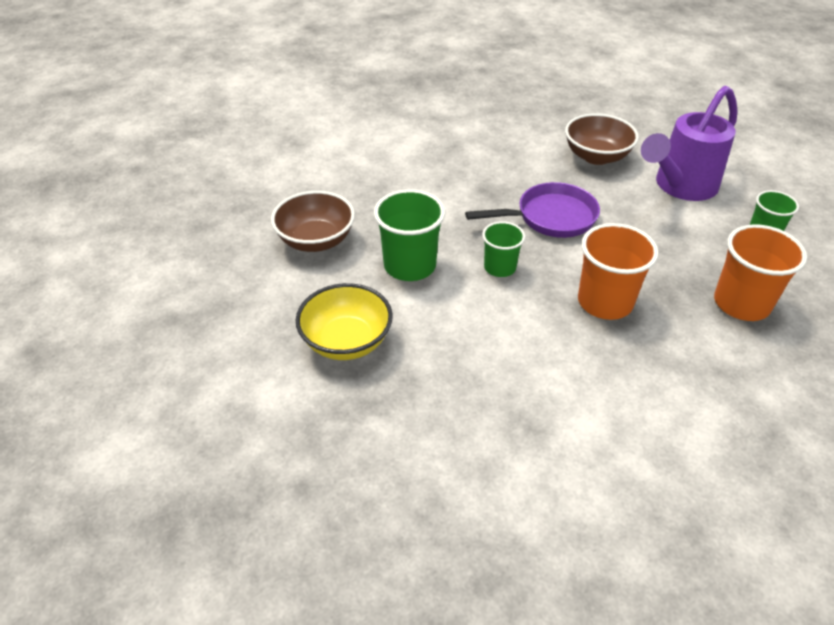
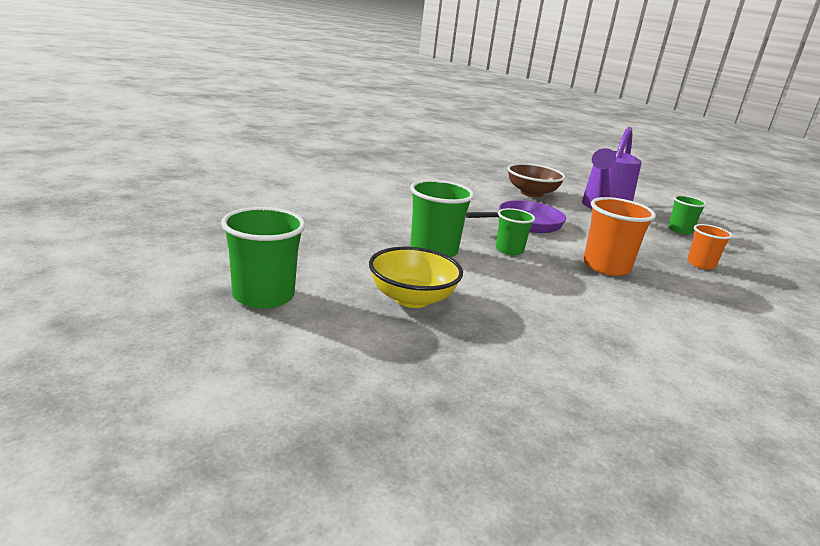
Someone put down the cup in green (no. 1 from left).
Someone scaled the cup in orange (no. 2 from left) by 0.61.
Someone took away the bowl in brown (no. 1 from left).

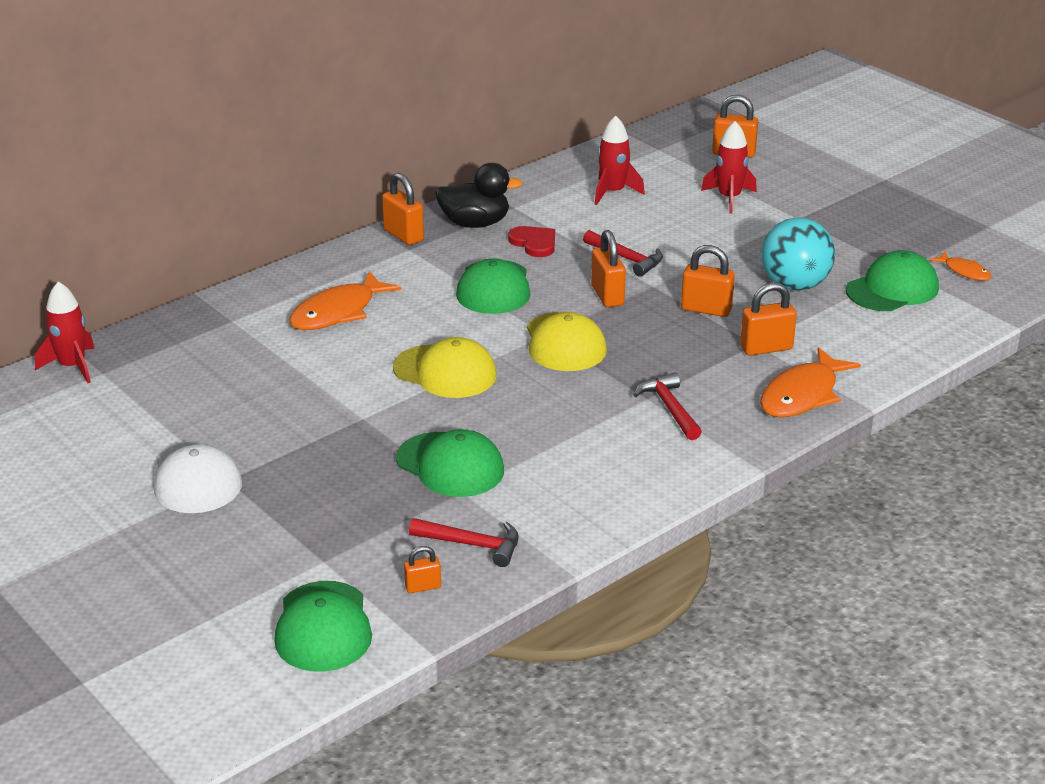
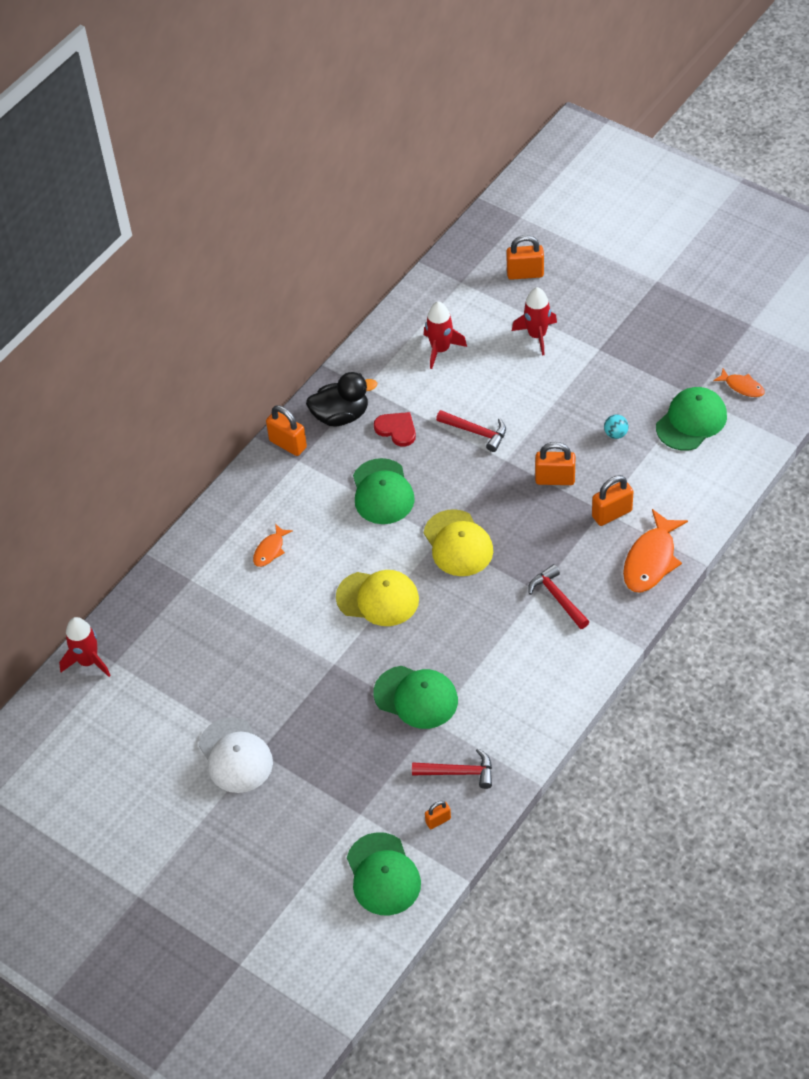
Someone scaled the fish in orange (no. 1 from left) by 0.53.
Someone scaled the ball in turquoise by 0.42.
Someone took away the padlock in orange (no. 3 from left).

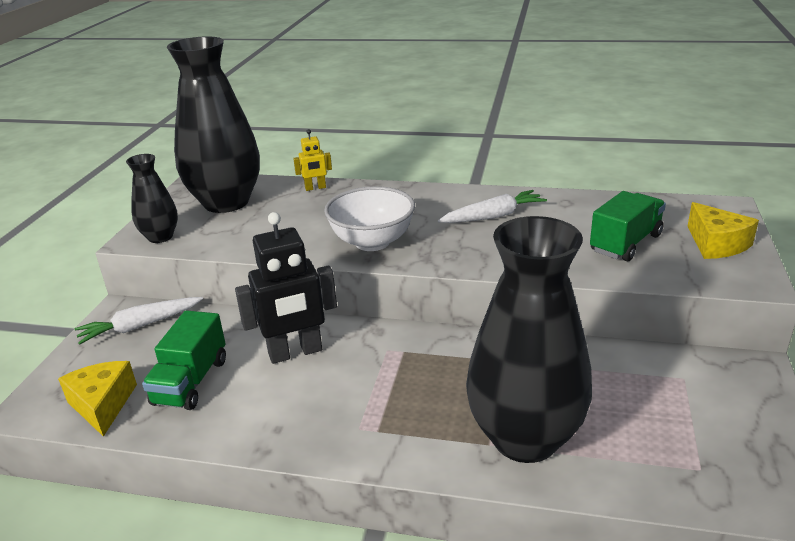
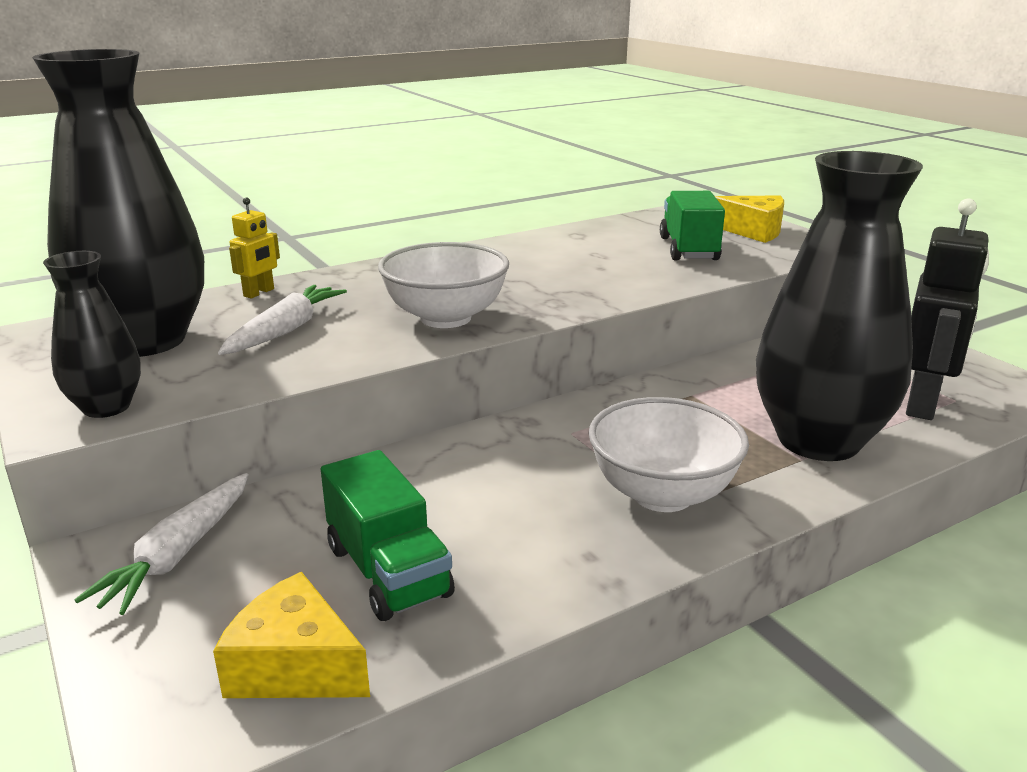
Someone carried the carrot in white (no. 2 from left).
Someone put down the bowl in white (no. 2 from left).
Someone carried the robot in black.

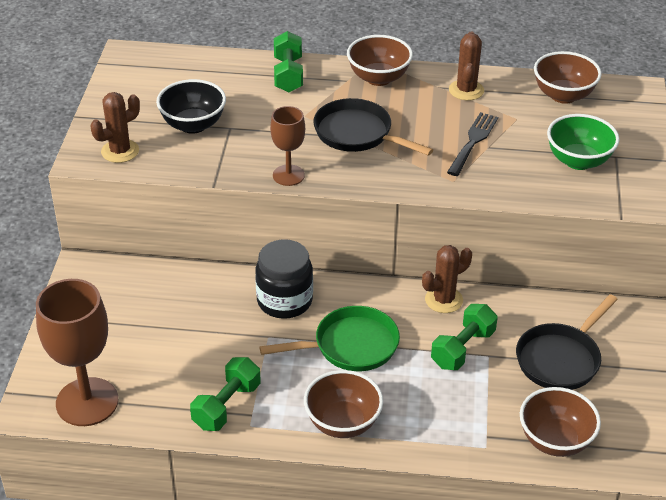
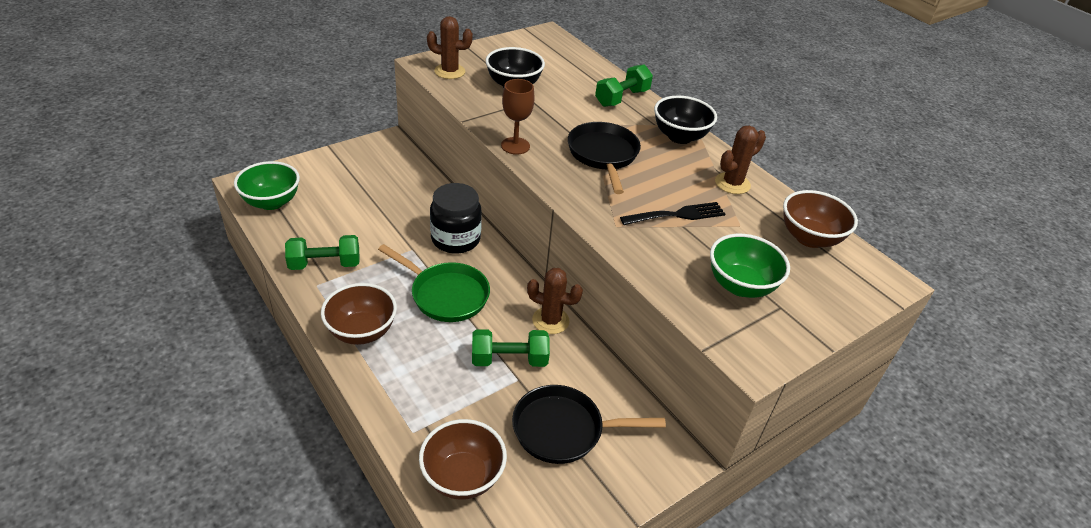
Someone swapped the goblet in brown (no. 1 from left) for the bowl in green (no. 1 from left).
Someone repainted the bowl in brown (no. 2 from left), which became the bowl in black (no. 2 from left).

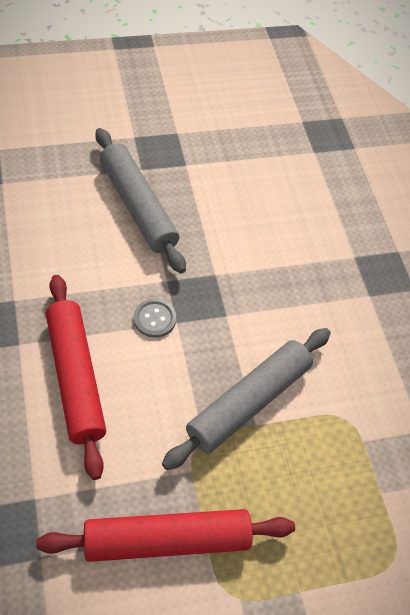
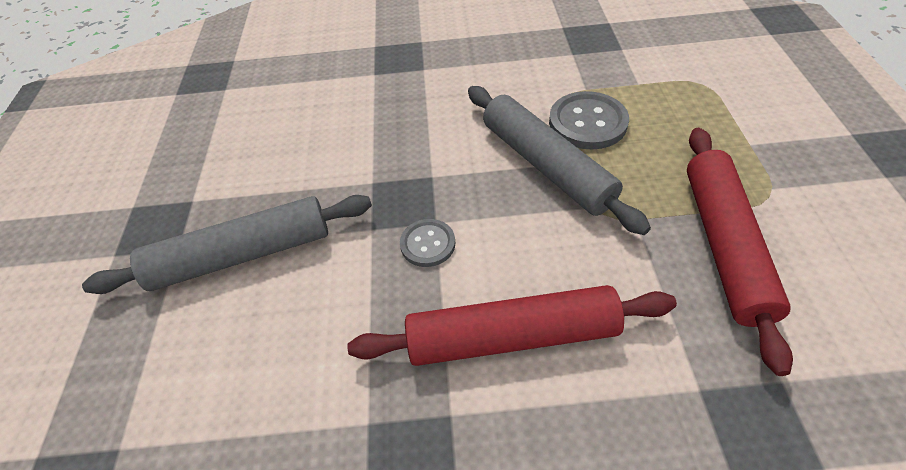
Someone put down the button in grey (no. 2 from left).

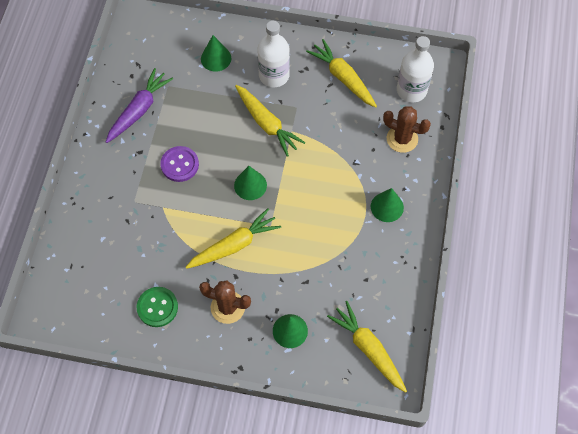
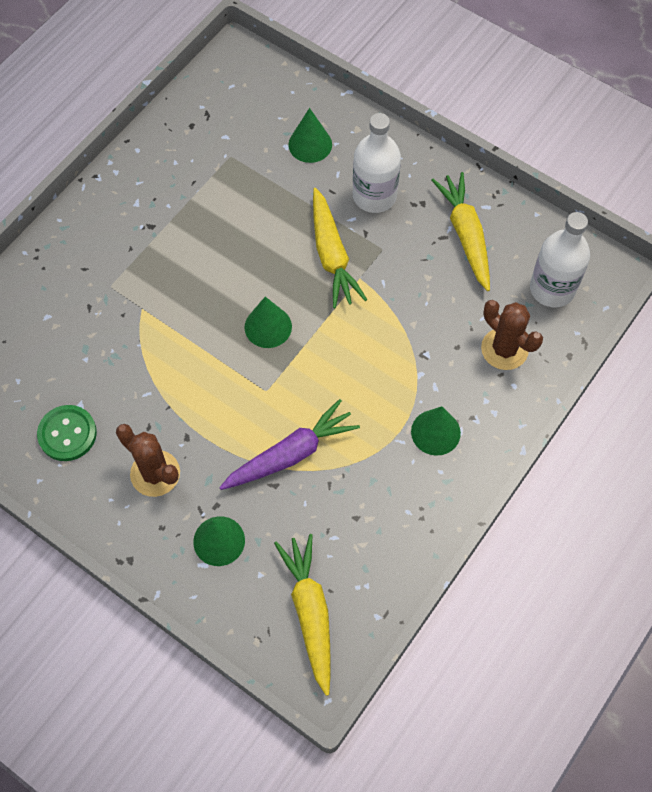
Someone carried the carrot in purple.
Someone took away the button in purple.
Someone took away the carrot in yellow (no. 1 from left).

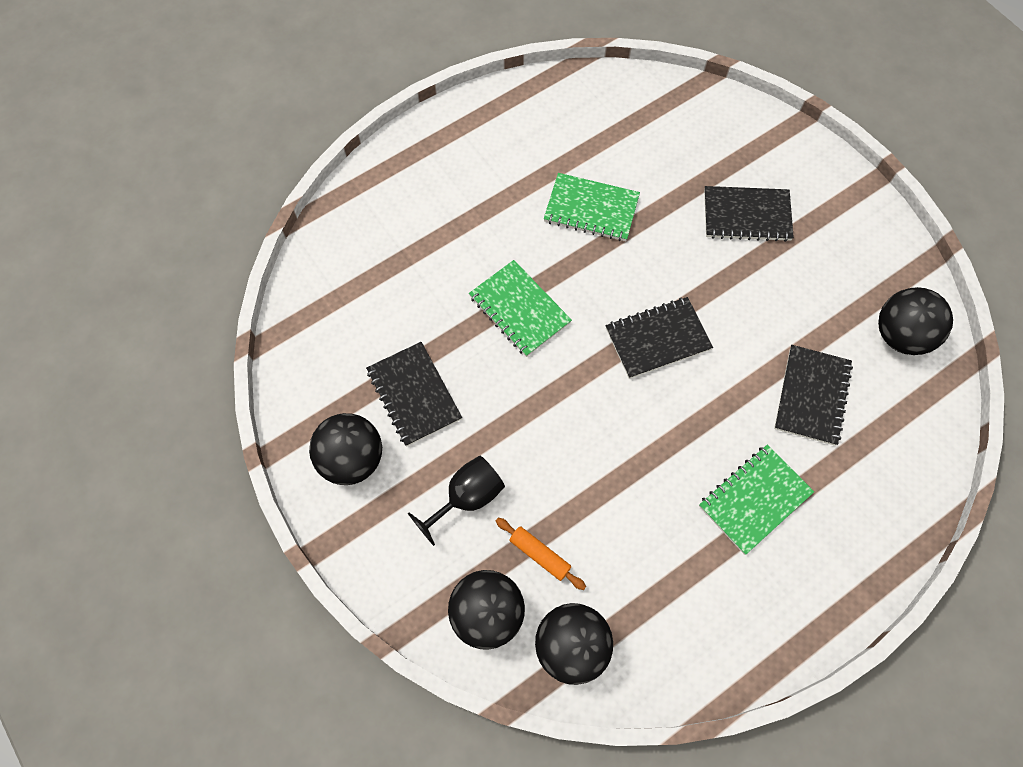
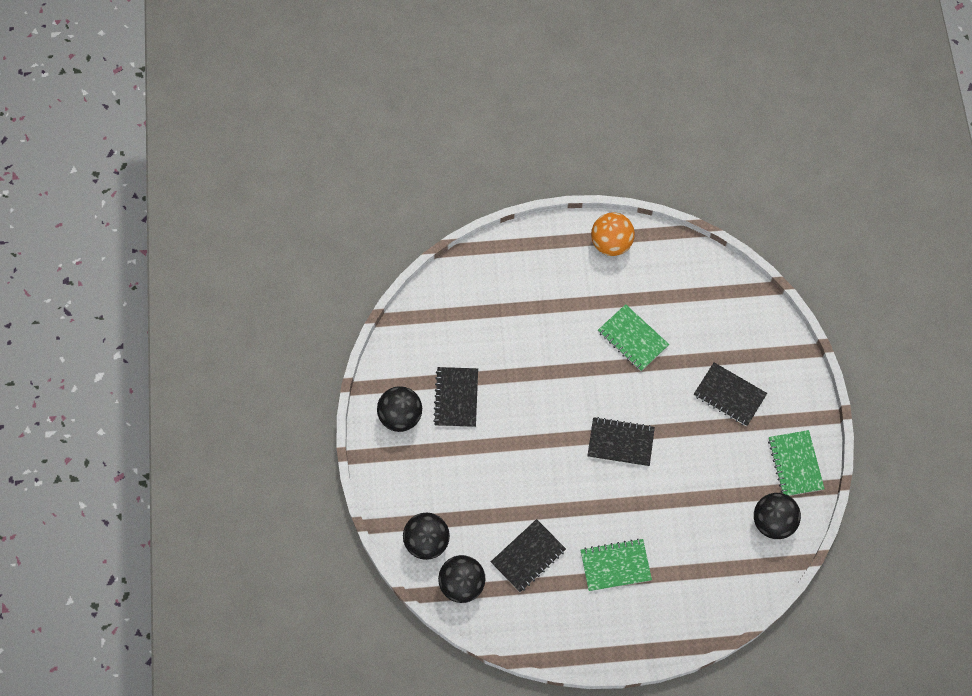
Someone carried the notebook in black (no. 4 from left in the first image).
Someone put down the ball in orange.
Someone carried the notebook in green (no. 1 from left in the first image).
Someone took away the goblet in black.
Someone took away the rolling pin in orange.

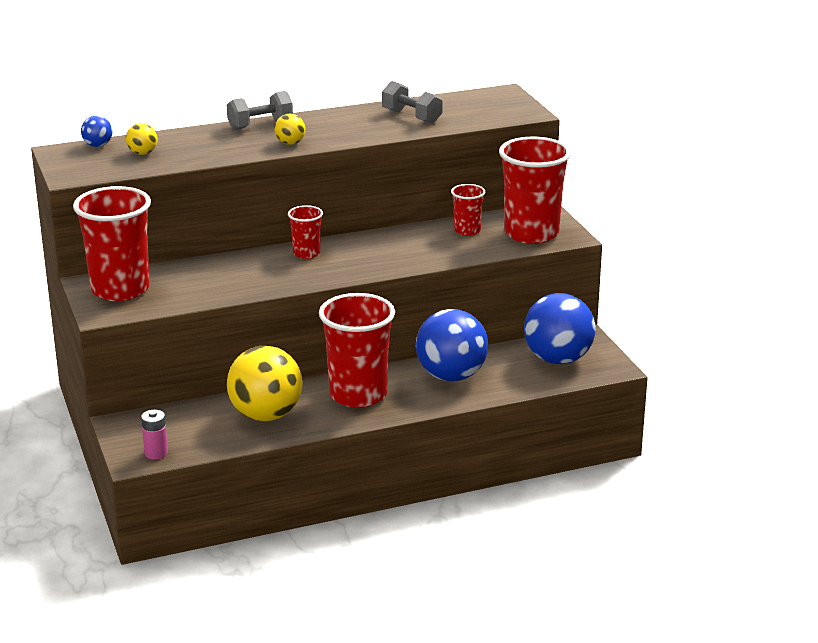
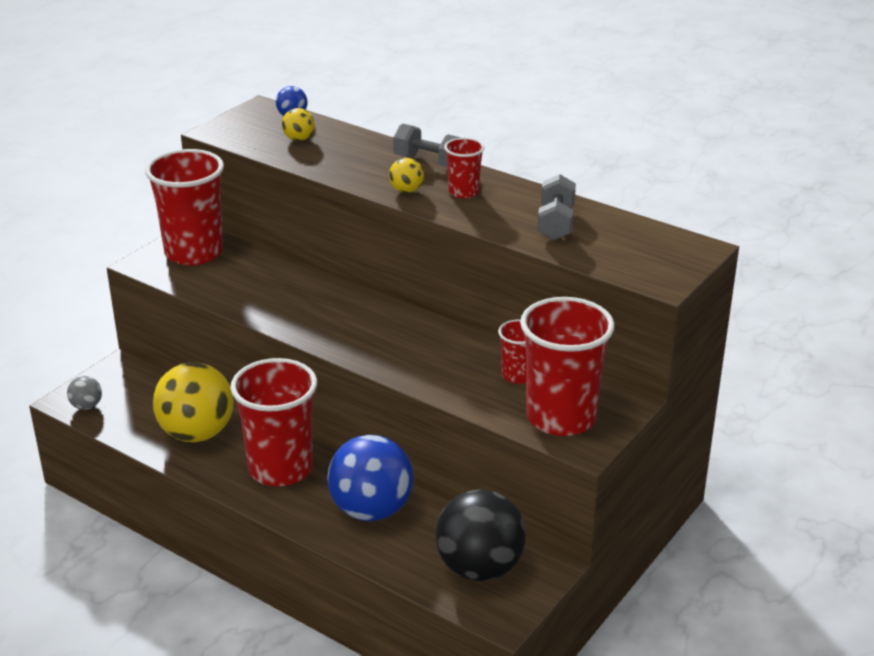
Someone swapped the battery in pink for the ball in grey.
Someone repainted the ball in blue (no. 3 from left), which became the ball in black.
Someone carried the cup in red (no. 2 from left in the first image).

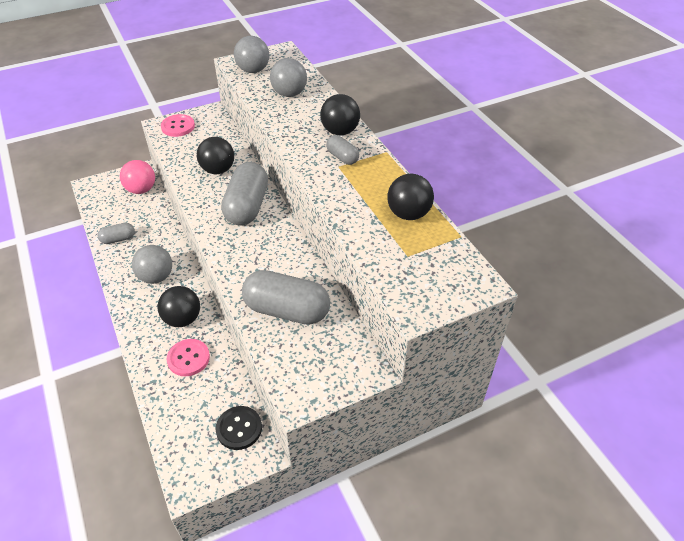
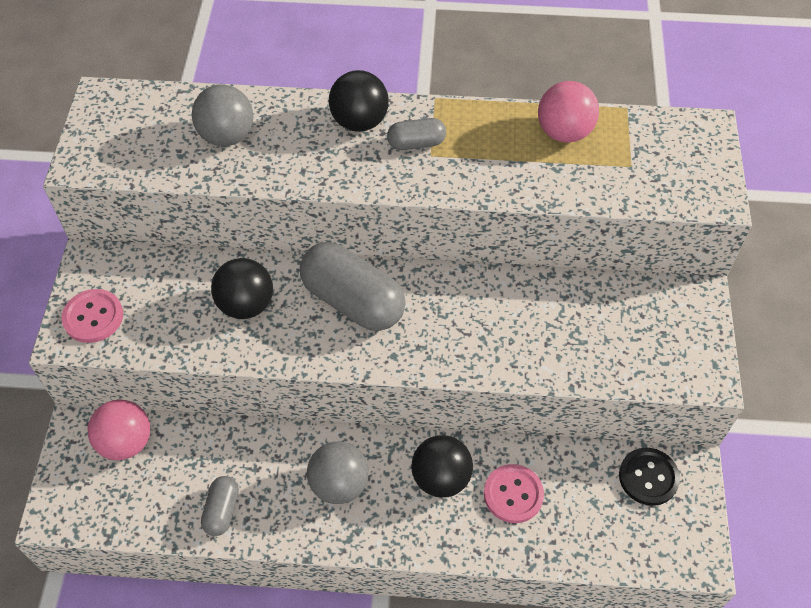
Someone repainted the ball in black (no. 4 from left), which became the ball in pink (no. 2 from left).
Someone took away the ball in grey (no. 2 from left).
Someone took away the capsule in grey (no. 3 from left).

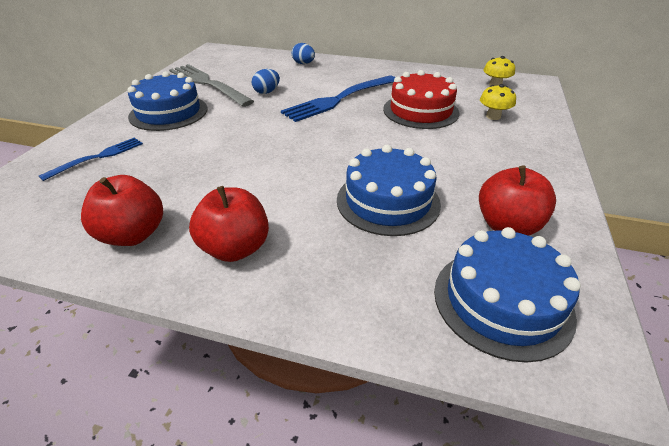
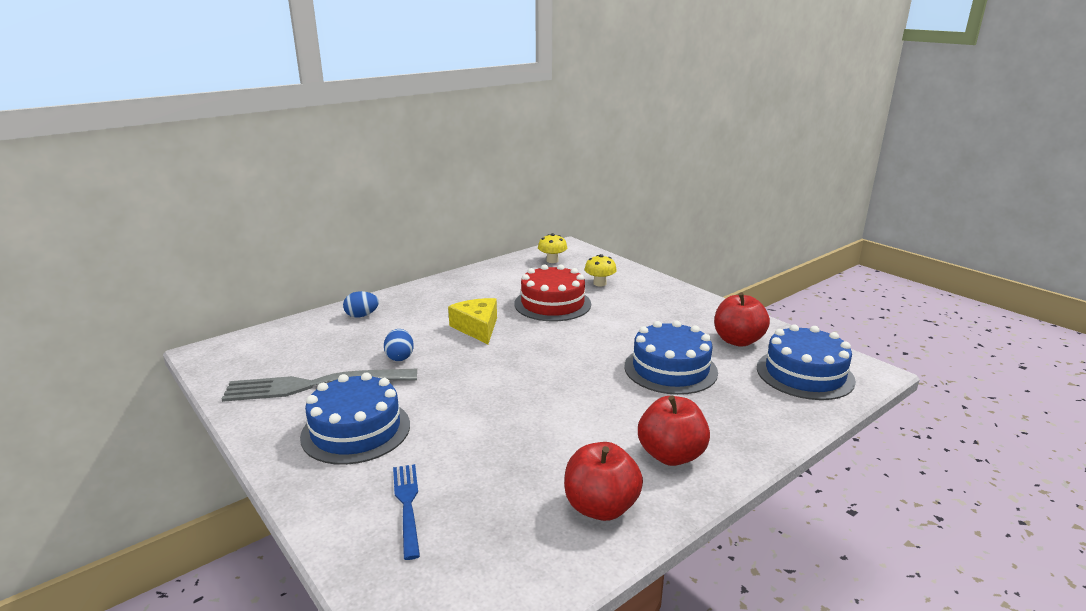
Someone swapped the fork in blue (no. 2 from left) for the cheese in yellow.

